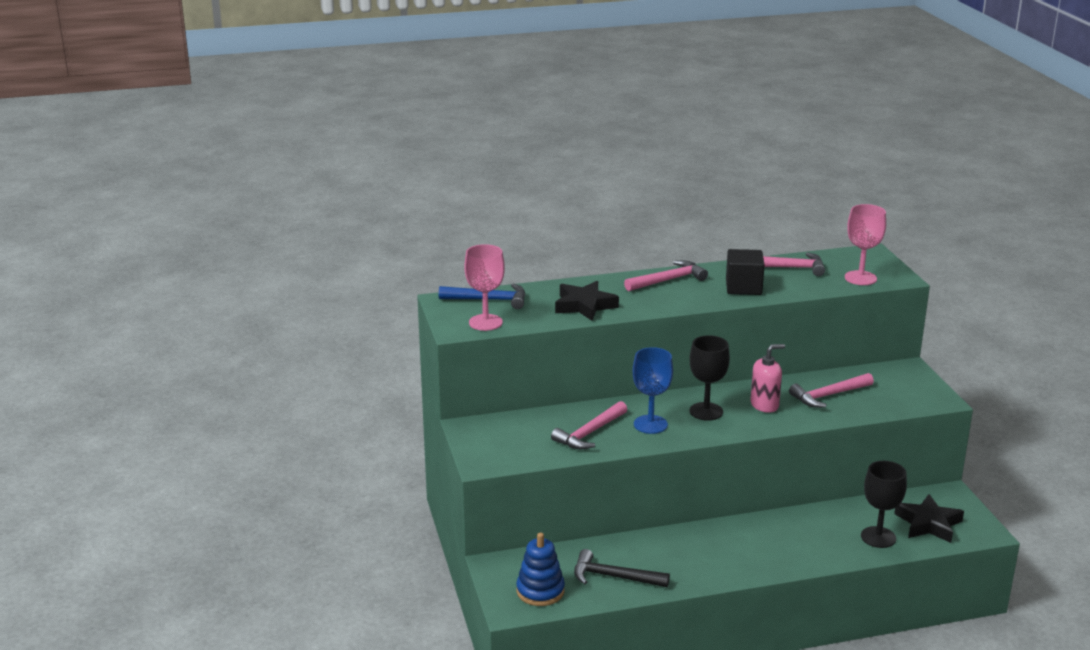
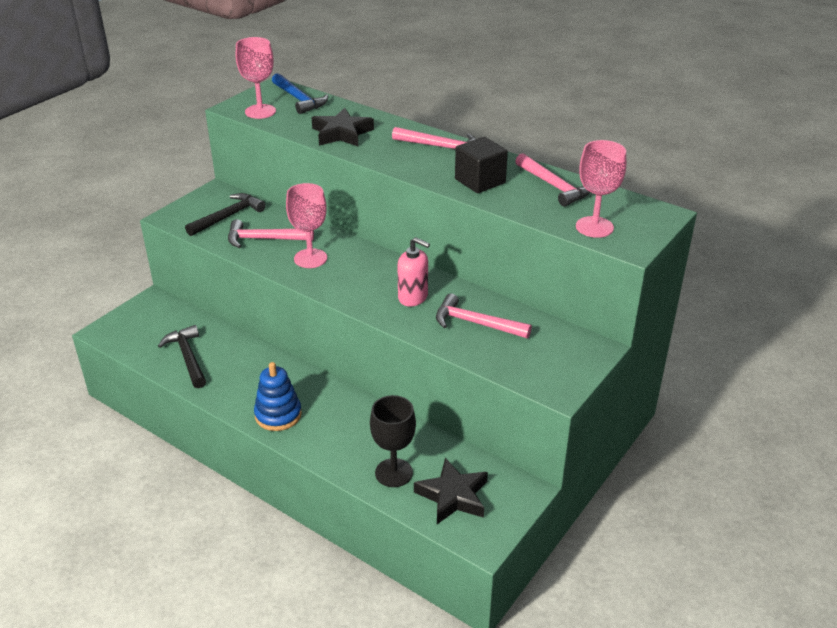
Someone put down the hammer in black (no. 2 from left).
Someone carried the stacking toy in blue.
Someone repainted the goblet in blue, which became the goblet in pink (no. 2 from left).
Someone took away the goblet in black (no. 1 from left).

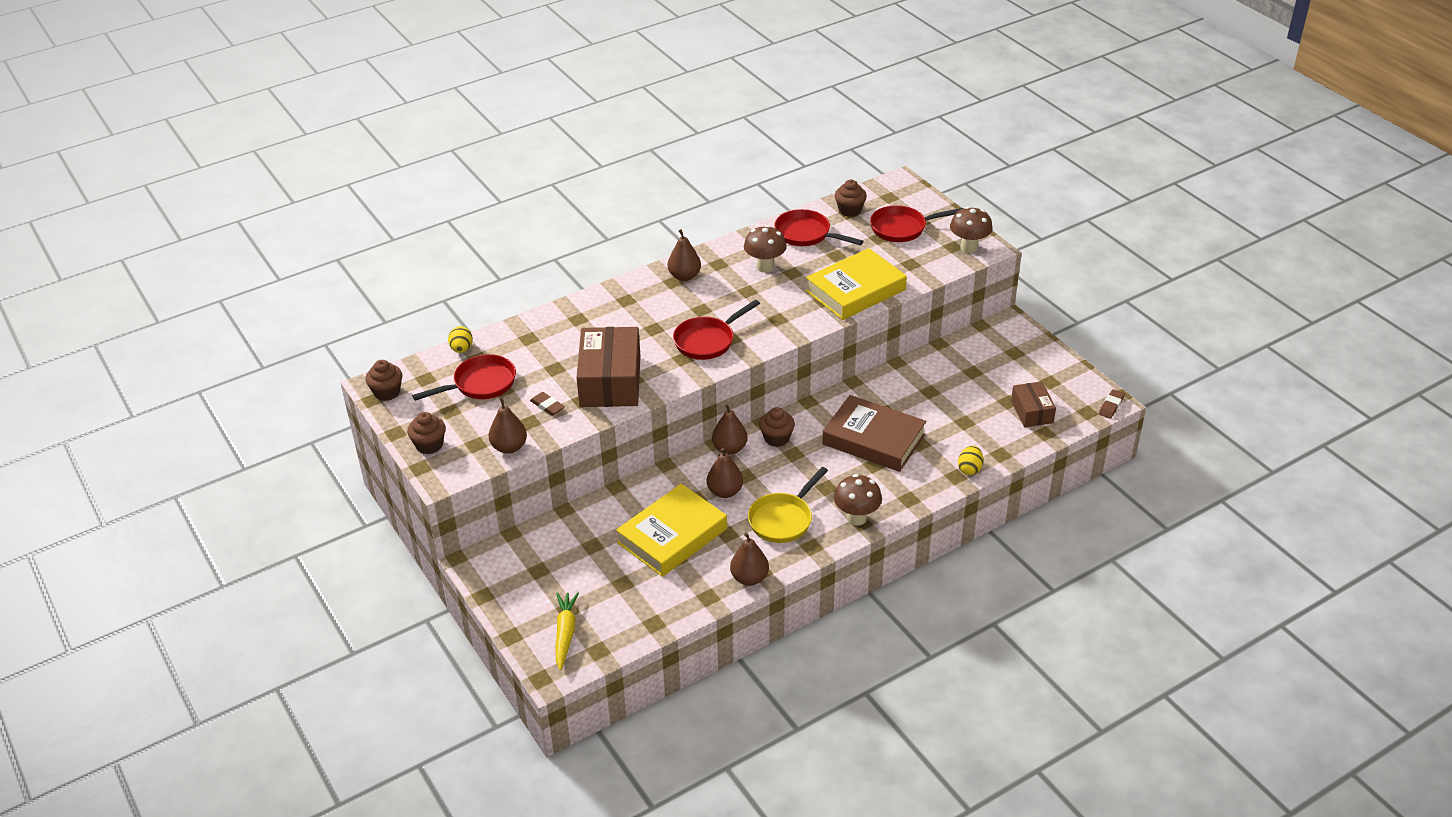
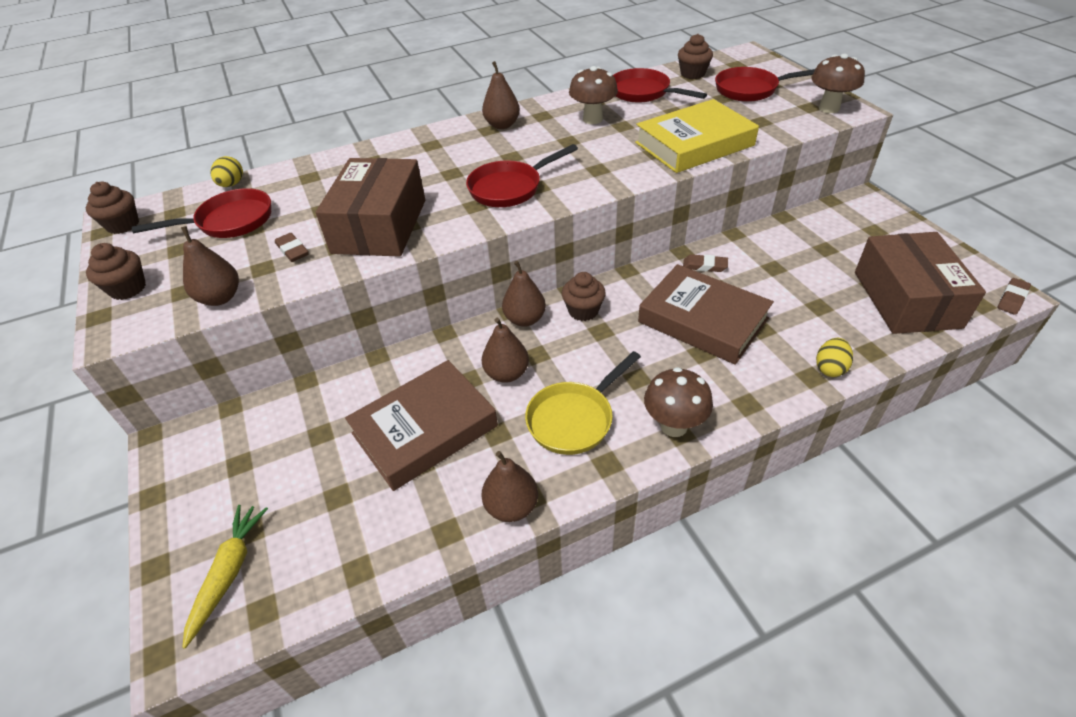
Someone repainted the book in yellow (no. 1 from left), which became the book in brown (no. 1 from left).
Someone put down the eraser in brown (no. 2 from left).
Someone scaled the box in brown (no. 2 from left) by 1.81.

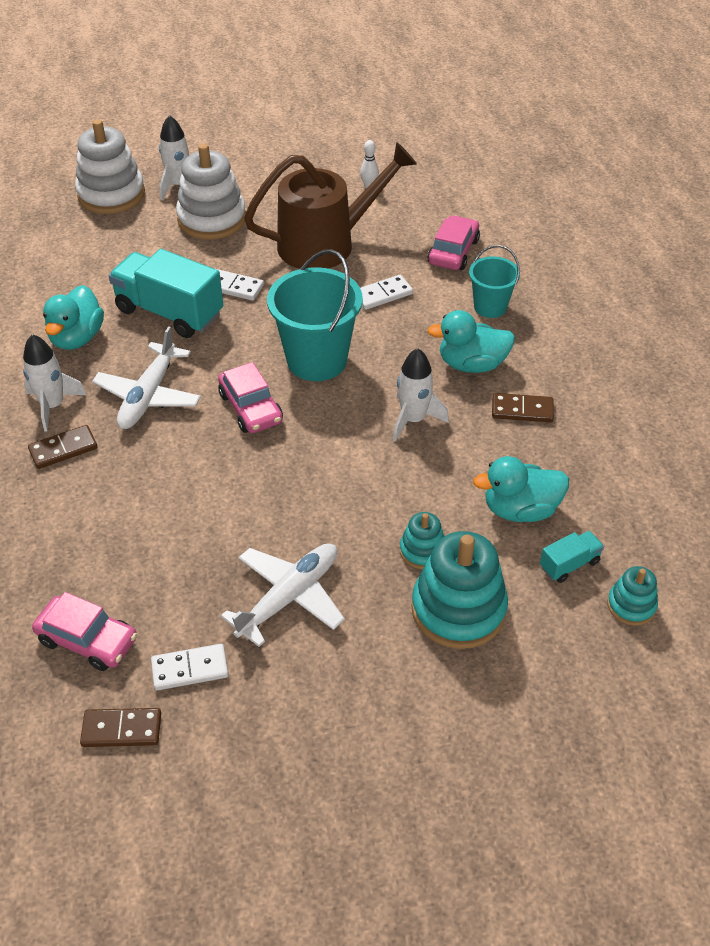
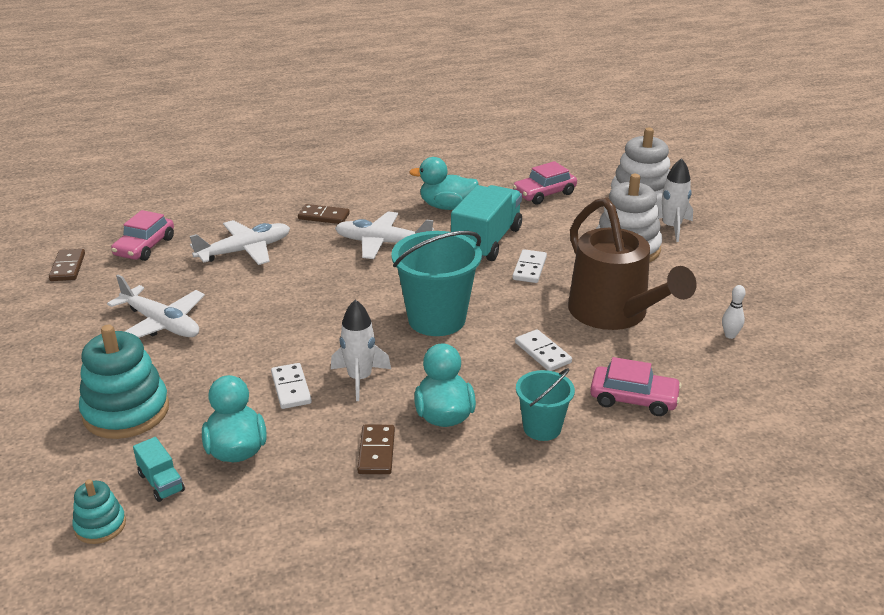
Someone put down the plane in white (no. 2 from left).
Someone carried the domino in white (no. 1 from left).
Someone rotated the domino in brown (no. 1 from left in the first image) by 45 degrees counterclockwise.
Someone carried the car in pink (no. 2 from left).
Someone took away the rocket in white (no. 1 from left).
Someone took away the stacking toy in turquoise (no. 1 from left).

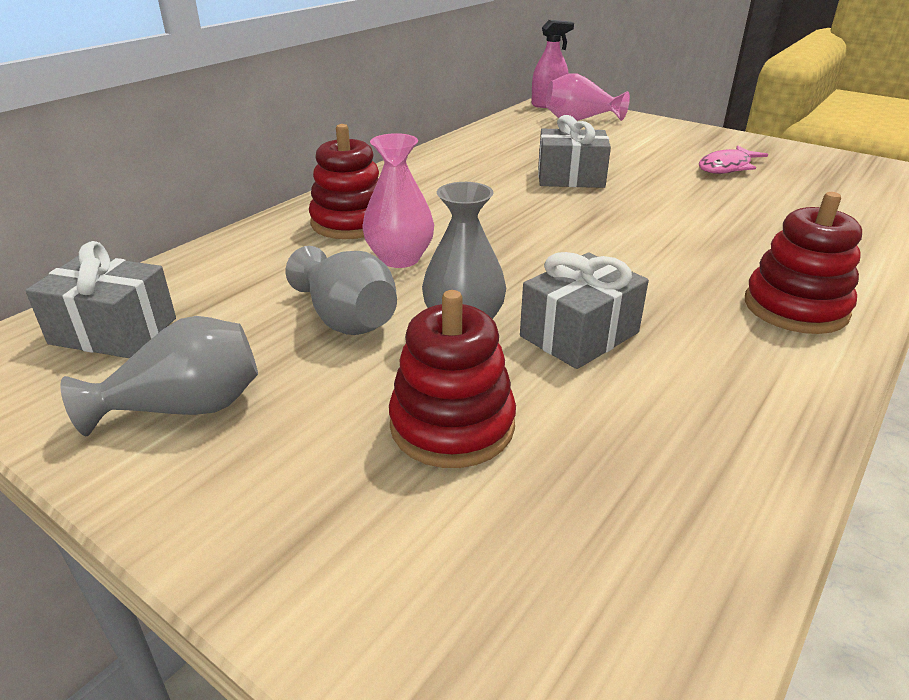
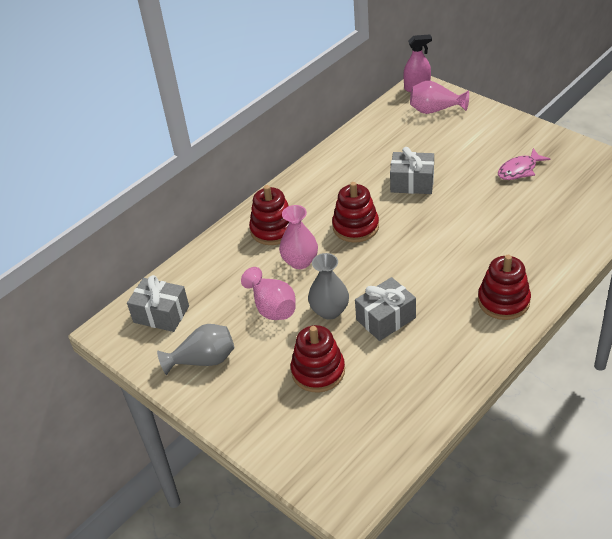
Someone repainted the vase in grey (no. 2 from left), which became the vase in pink (no. 1 from left).
Someone put down the stacking toy in red (no. 3 from left).

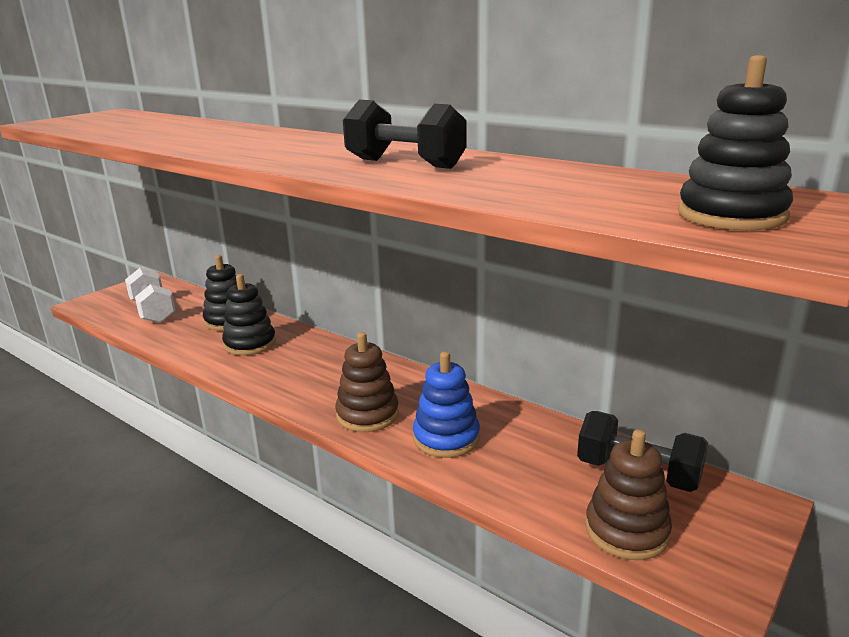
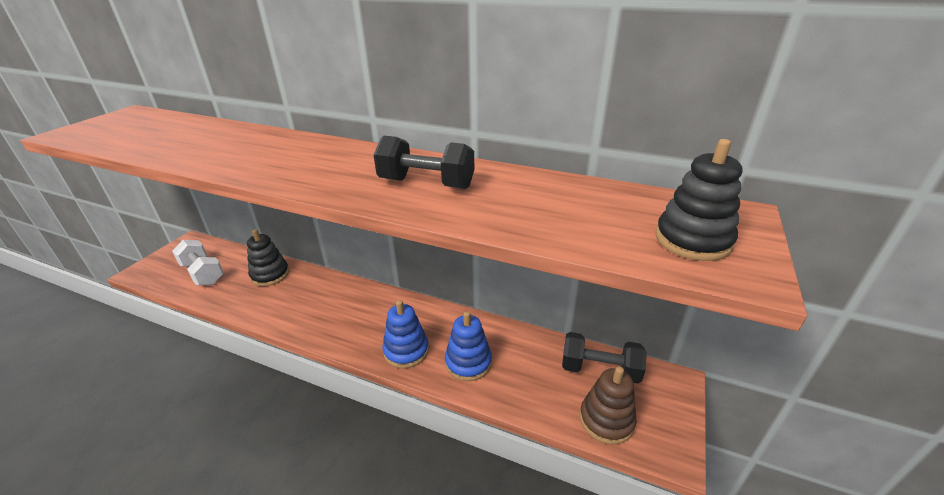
Someone repainted the stacking toy in brown (no. 1 from left), which became the stacking toy in blue (no. 1 from left).
Someone took away the stacking toy in black (no. 2 from left).

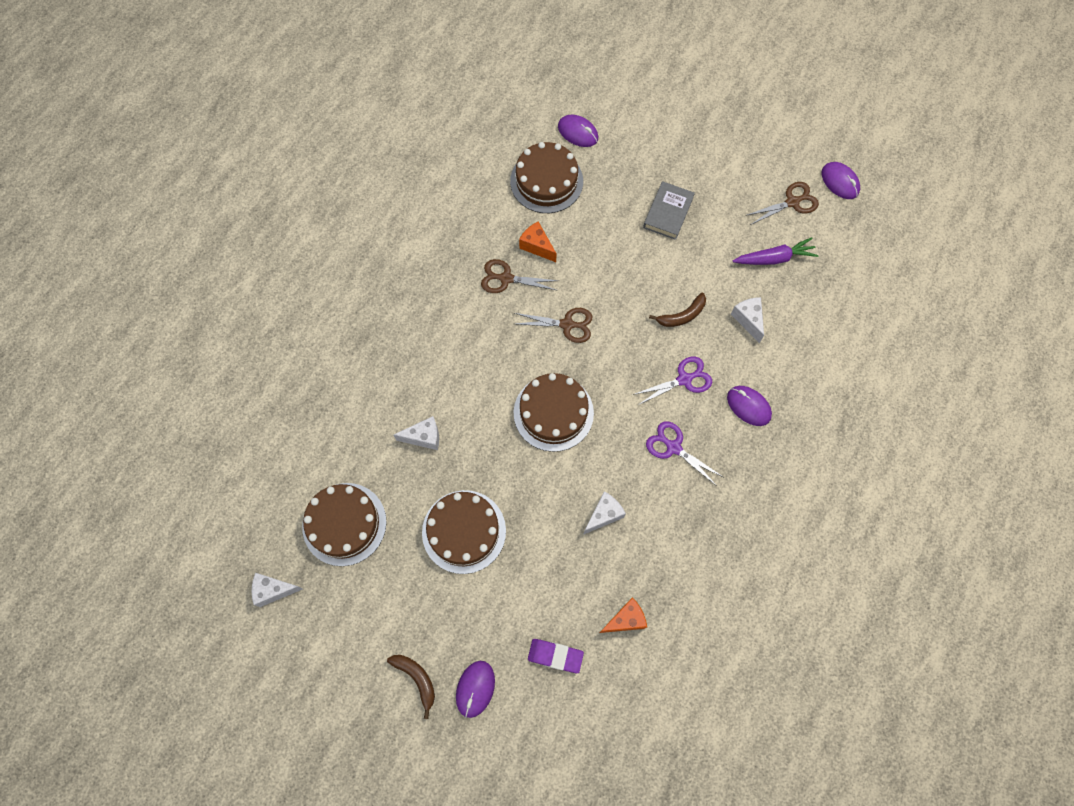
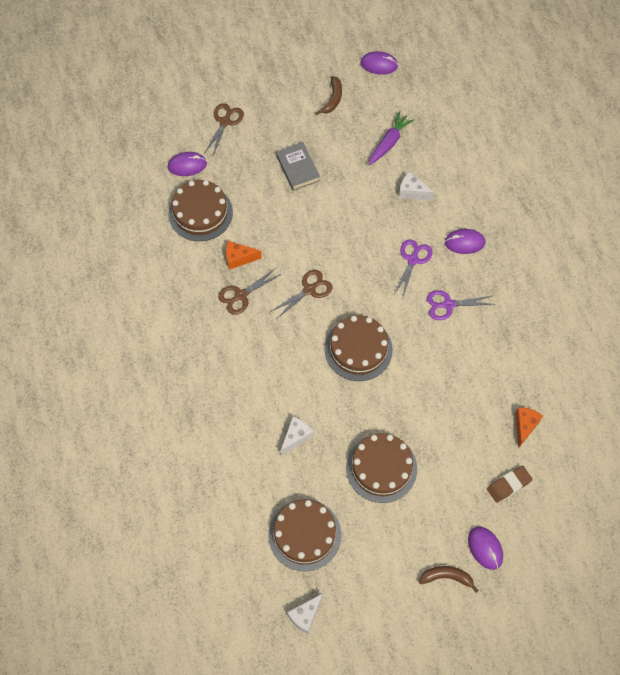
Someone carried the scissors in brown (no. 3 from left in the first image).
Someone carried the banana in brown (no. 2 from left in the first image).
Someone repainted the eraser in purple, which became the eraser in brown.
Someone took away the cheese in white (no. 3 from left).

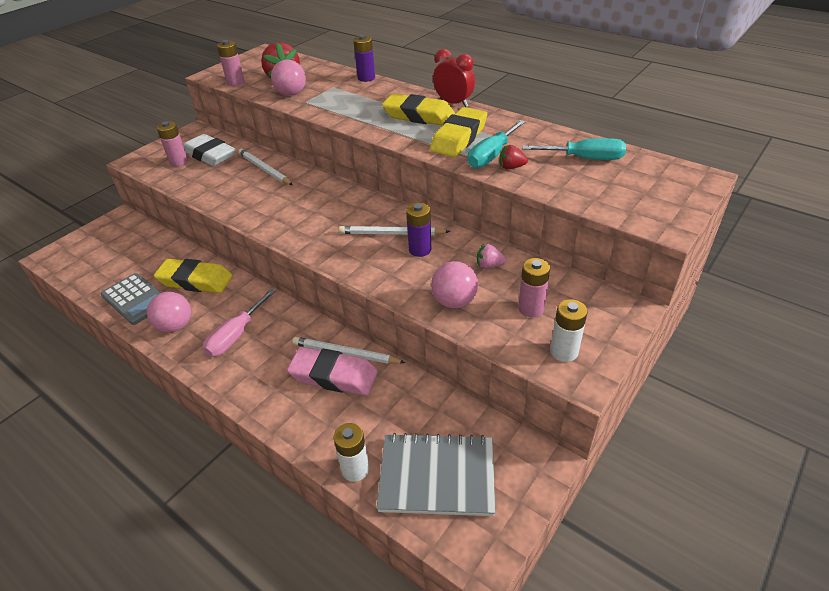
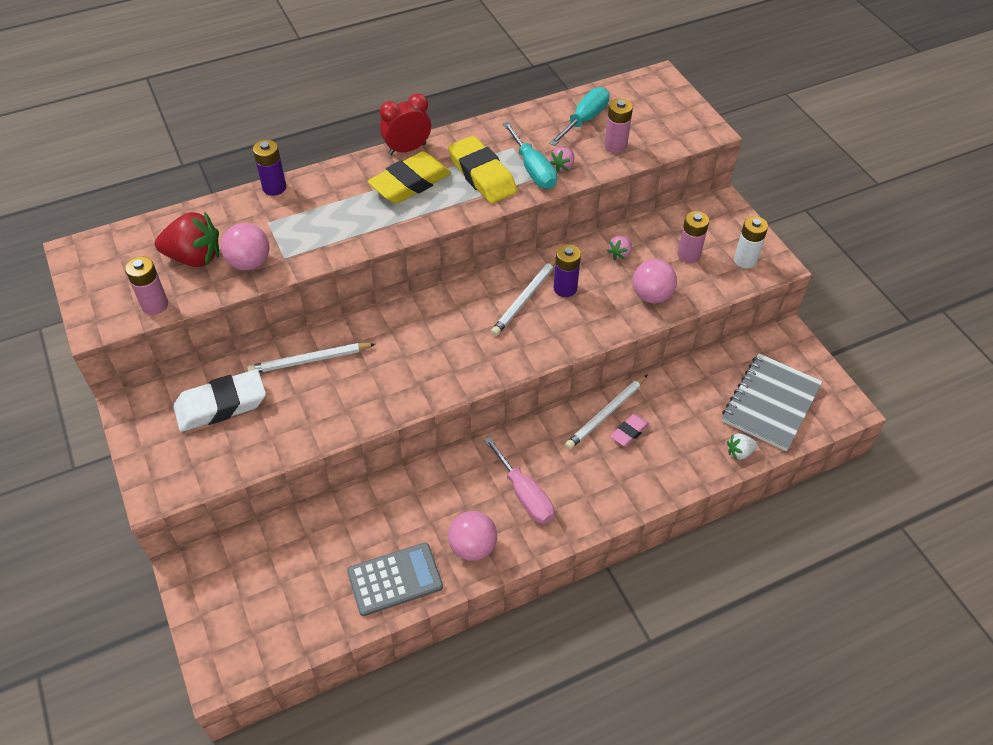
Someone repainted the strawberry in red (no. 2 from left), which became the strawberry in pink (no. 1 from left).
Someone carried the battery in pink (no. 1 from left in the first image).
Someone scaled the eraser in pink by 0.52.
Someone swapped the battery in white (no. 1 from left) for the strawberry in white.
Someone took away the eraser in yellow (no. 1 from left).

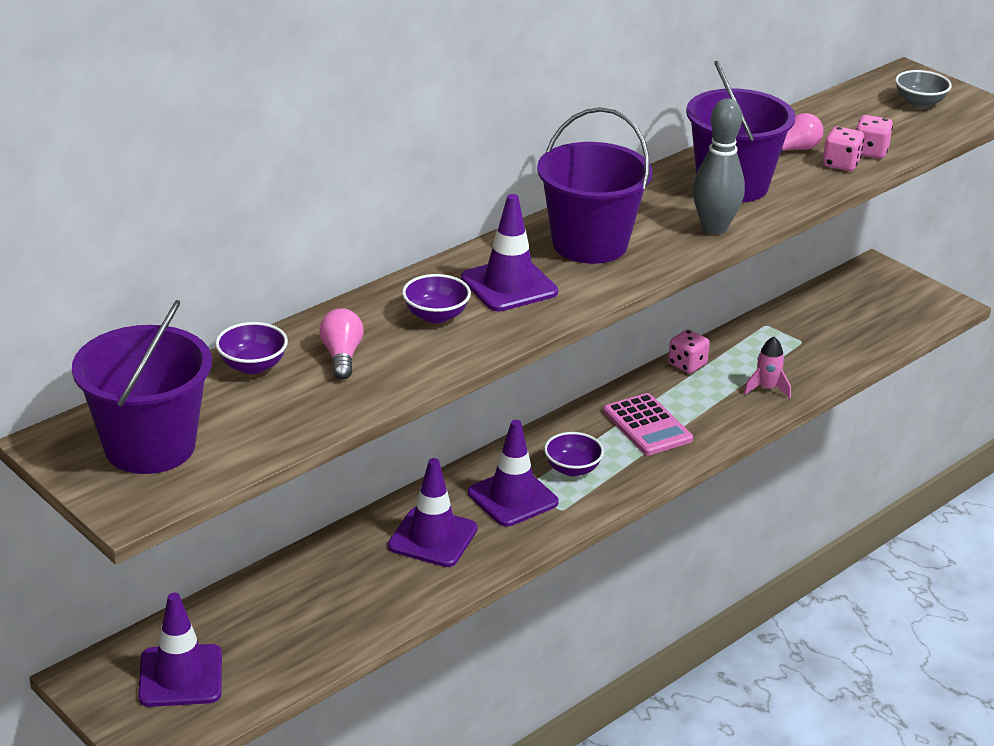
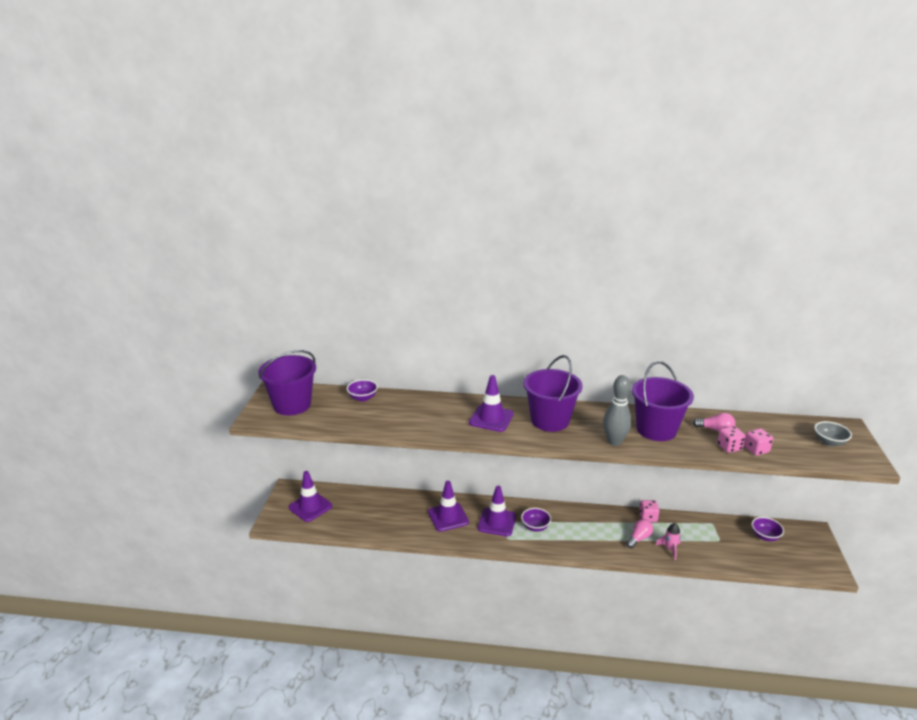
Someone carried the light bulb in pink (no. 1 from left).
Someone carried the bowl in purple (no. 2 from left in the first image).
Someone took away the calculator in pink.

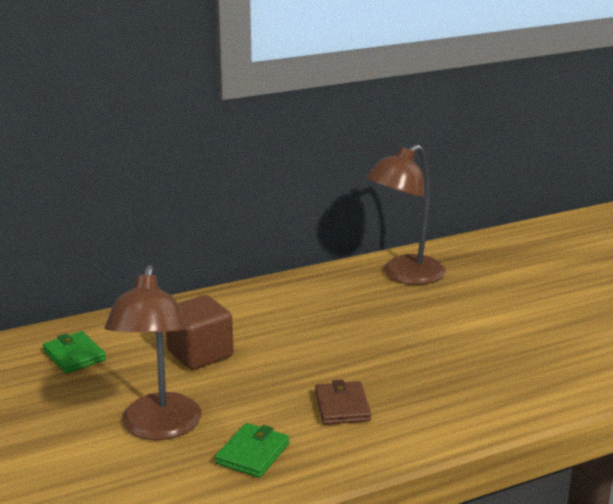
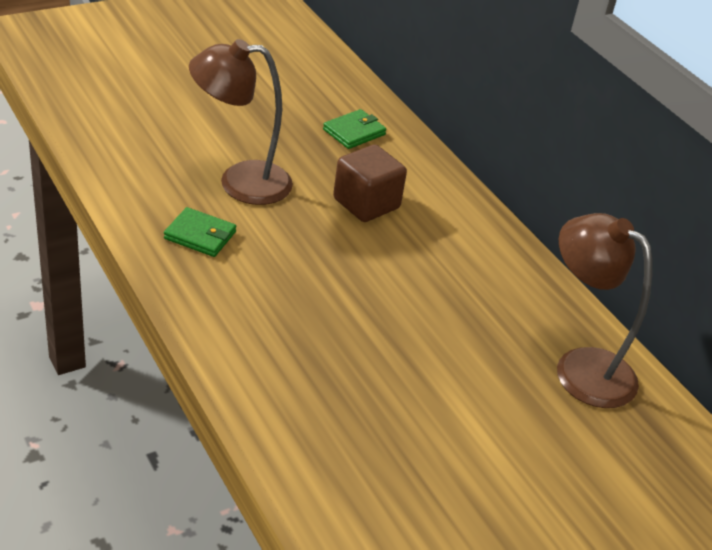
Someone took away the wallet in brown.

